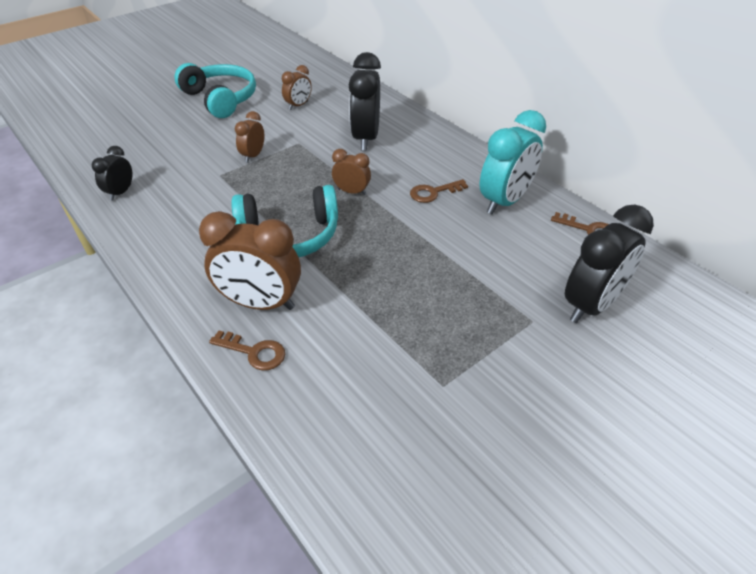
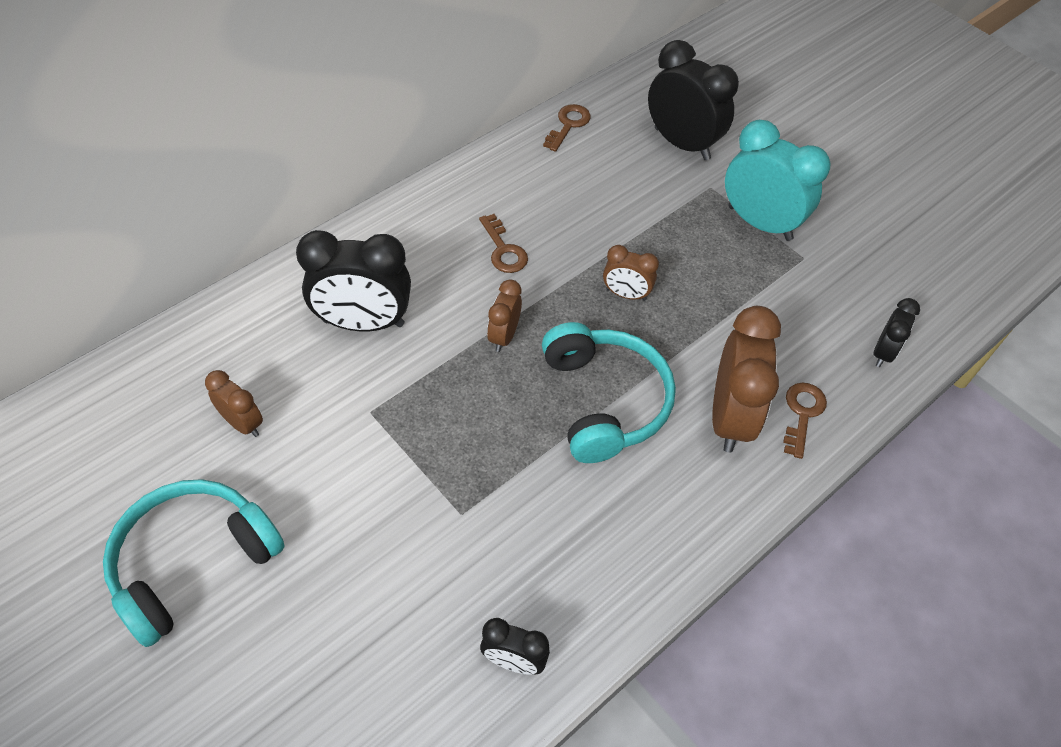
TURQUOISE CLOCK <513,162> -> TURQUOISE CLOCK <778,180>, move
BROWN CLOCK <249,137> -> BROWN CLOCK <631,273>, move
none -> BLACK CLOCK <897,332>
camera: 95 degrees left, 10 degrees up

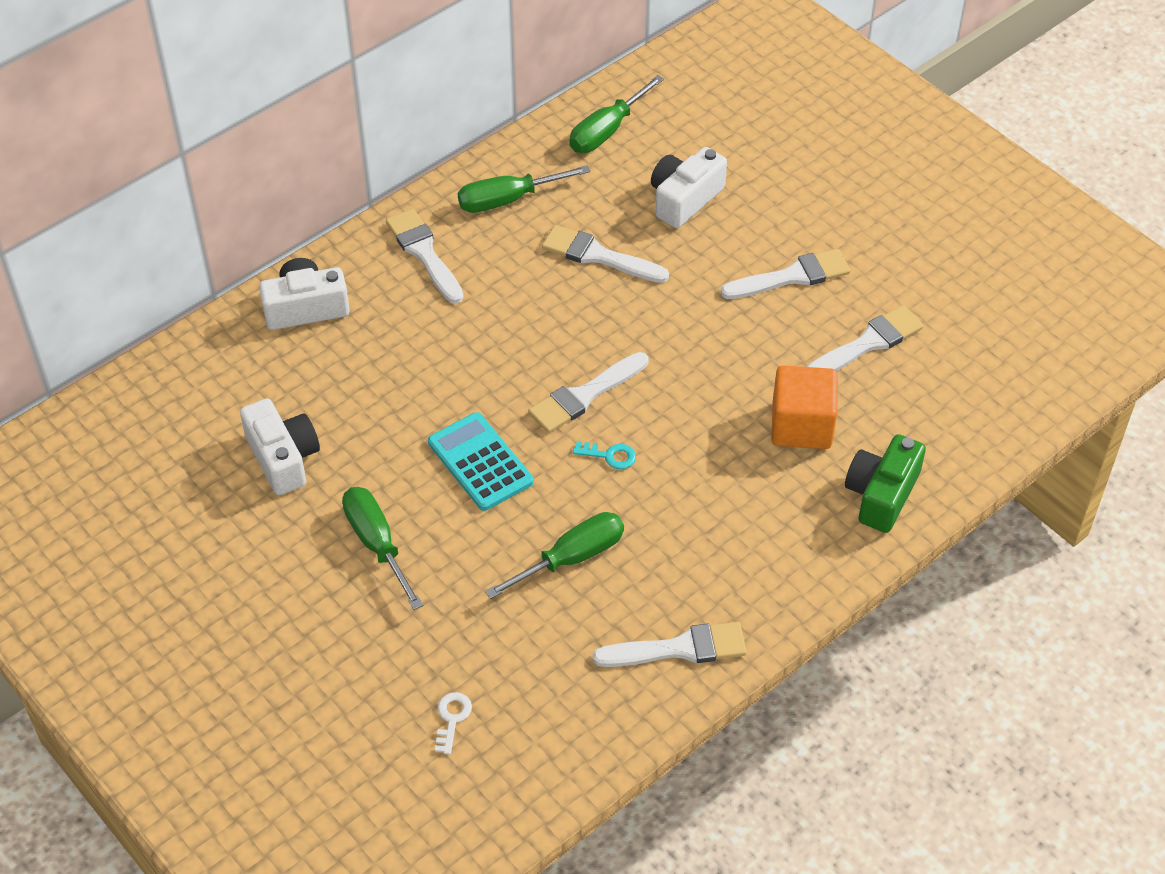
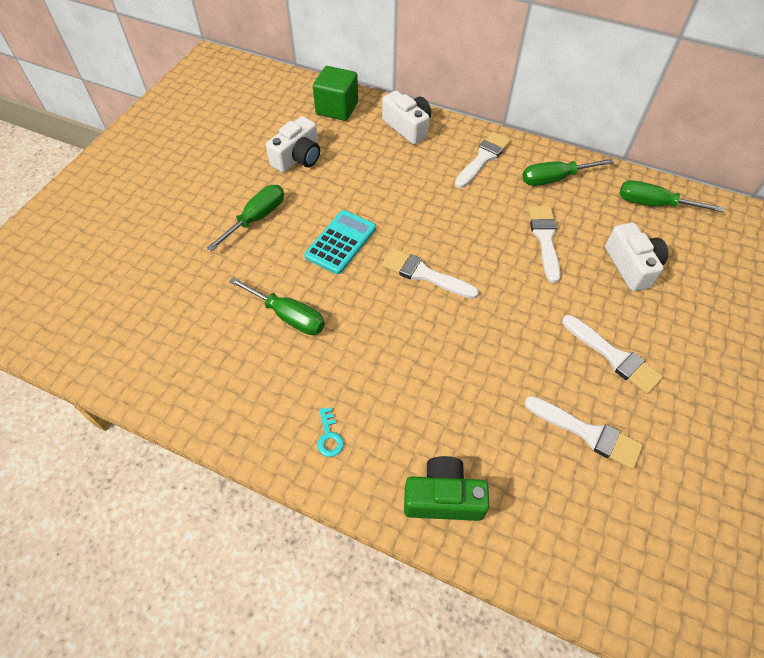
WHITE CAMERA <689,187> -> WHITE CAMERA <636,257>, 60 degrees clockwise
GREEN SCREWDRIVER <524,189> -> GREEN SCREWDRIVER <568,172>, 60 degrees counterclockwise
ORANGE CUBE <804,407> -> none
TURQUOISE KEY <604,455> -> TURQUOISE KEY <330,432>, move
WHITE BRUSH <670,644> -> none
WHITE KEY <453,723> -> none
none -> GREEN CUBE <335,93>
camera: 65 degrees right, 5 degrees up

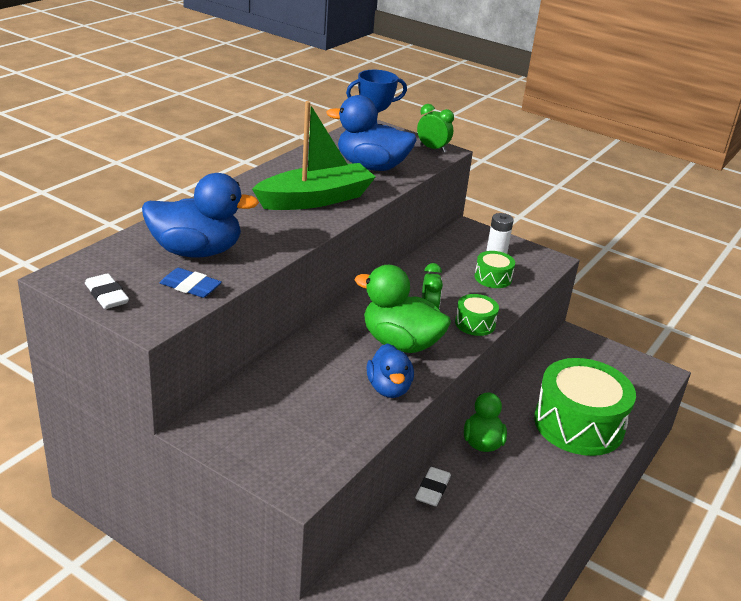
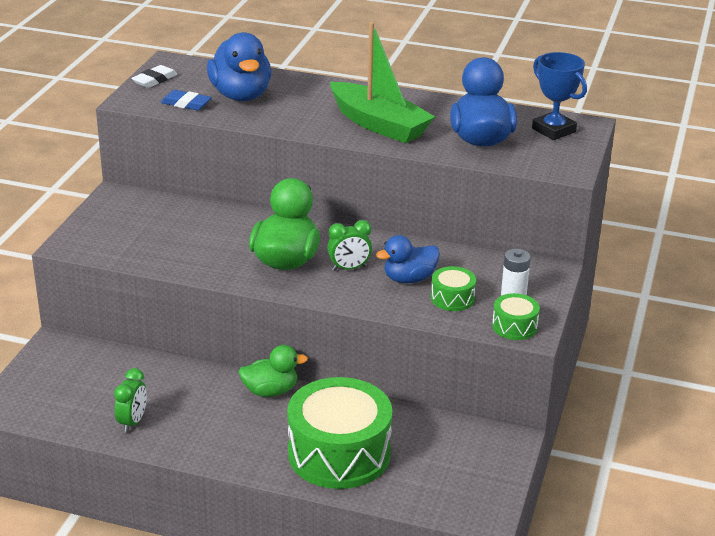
GREEN CLOCK <435,128> -> GREEN CLOCK <130,400>, move
BLUE ERASER <191,283> -> BLUE ERASER <186,100>, 75 degrees counterclockwise
GREEN DRUM <477,315> -> GREEN DRUM <516,316>, move
BLUE DUCK <390,370> -> BLUE DUCK <408,259>, move
WHITE ERASER <433,486> -> none
camera: 75 degrees right, 0 degrees up

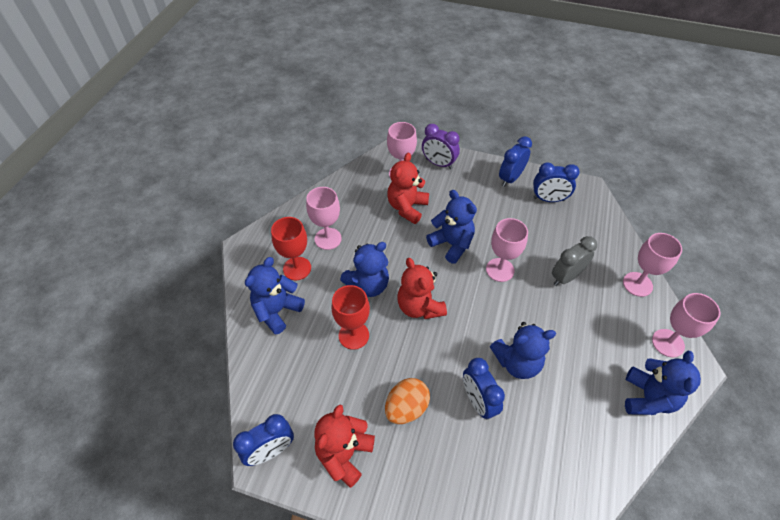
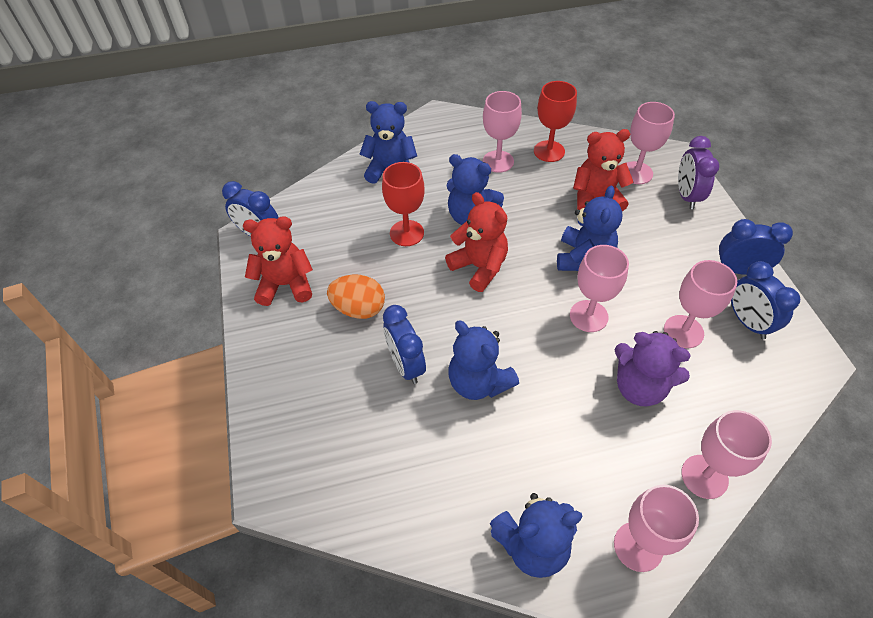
RED GOBLET <291,248> -> RED GOBLET <555,121>, move
GREY CLOCK <574,261> -> PURPLE TEDDY BEAR <653,368>
RED TEDDY BEAR <422,288> -> RED TEDDY BEAR <476,242>, 105 degrees clockwise
BLUE CLOCK <484,388> -> BLUE CLOCK <404,344>, 60 degrees counterclockwise
none -> PINK GOBLET <700,304>
camera: 60 degrees right, 0 degrees up

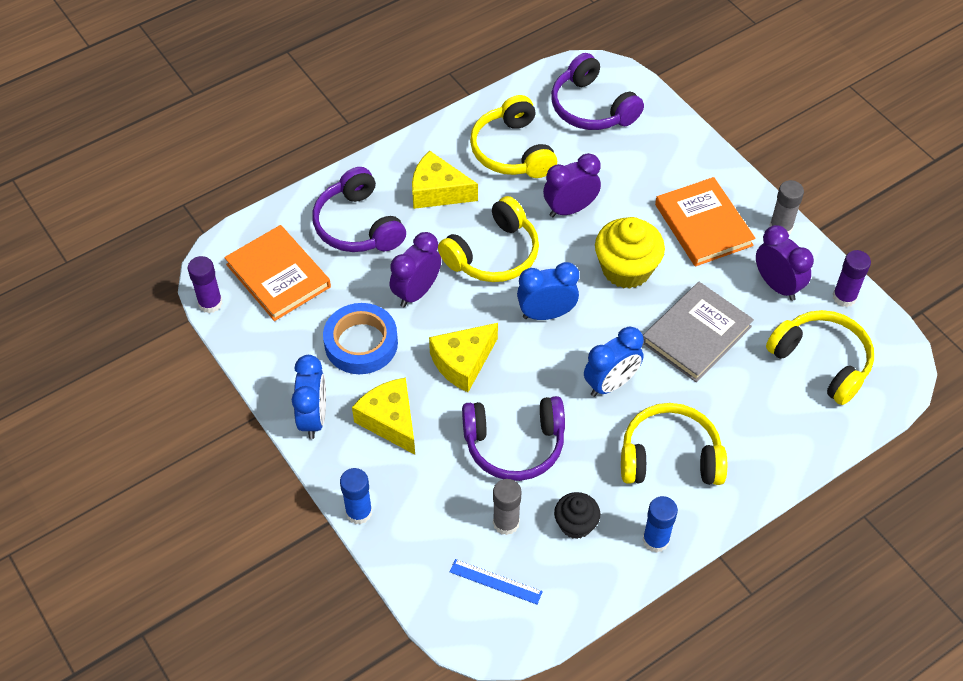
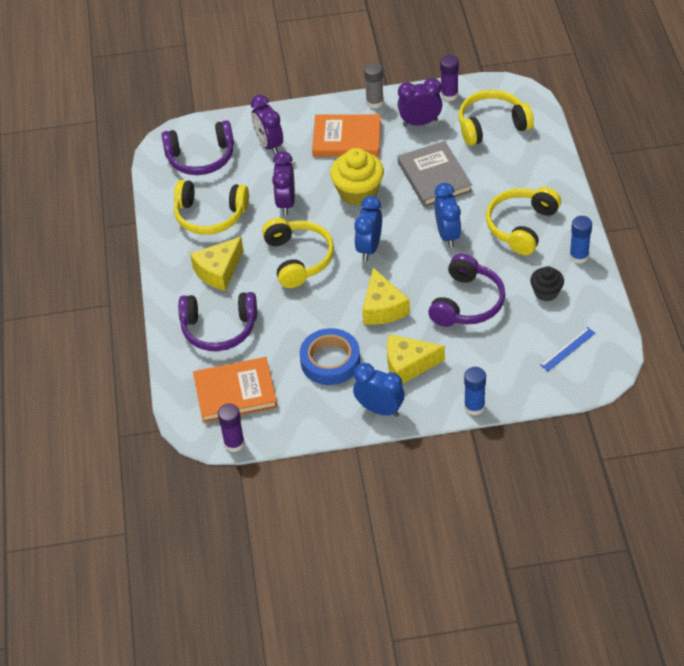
PURPLE CLOCK <415,269> -> PURPLE CLOCK <267,124>, move
GREY GLUE STICK <507,507> -> none
camera: 60 degrees left, 5 degrees down

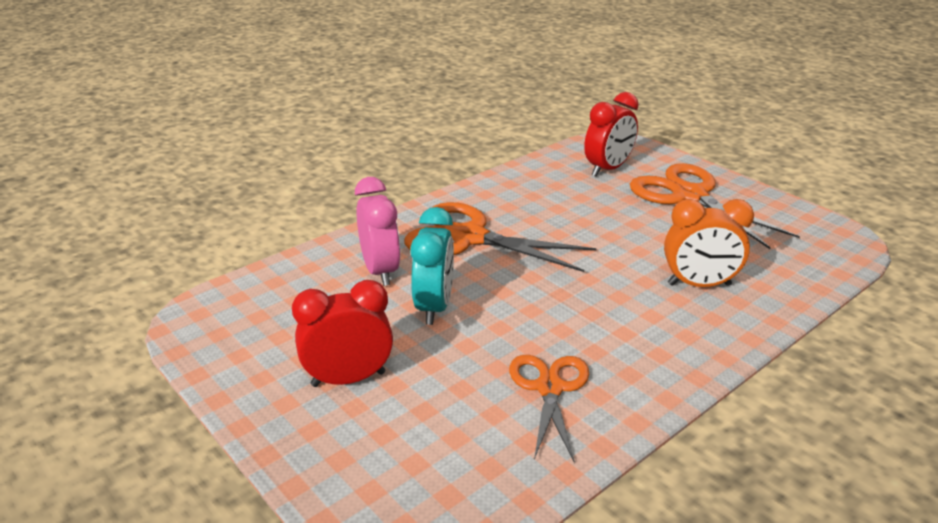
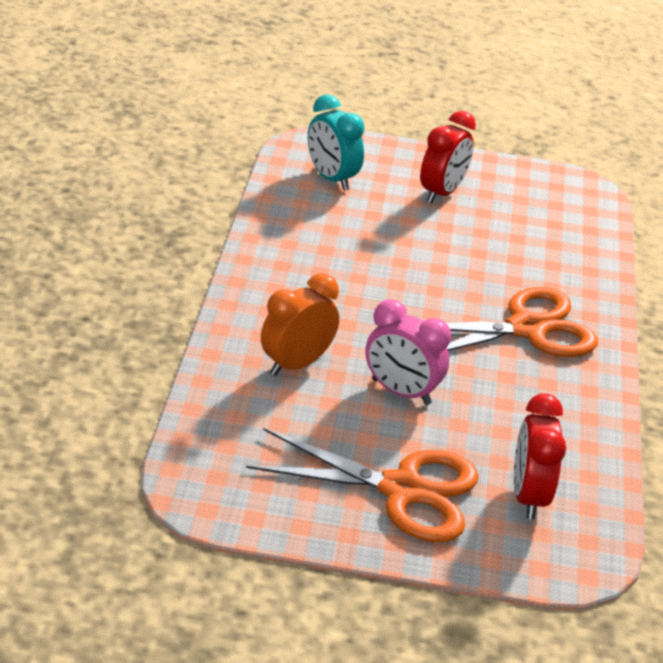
PINK CLOCK <378,231> -> PINK CLOCK <408,352>, move
TURQUOISE CLOCK <432,266> -> TURQUOISE CLOCK <336,143>, move
ORANGE SCISSORS <549,409> -> none
camera: 135 degrees right, 5 degrees up

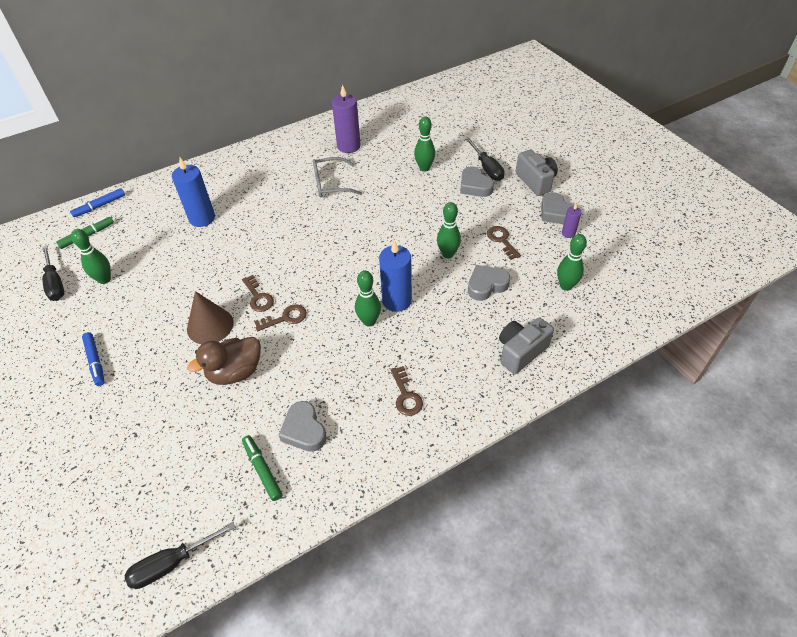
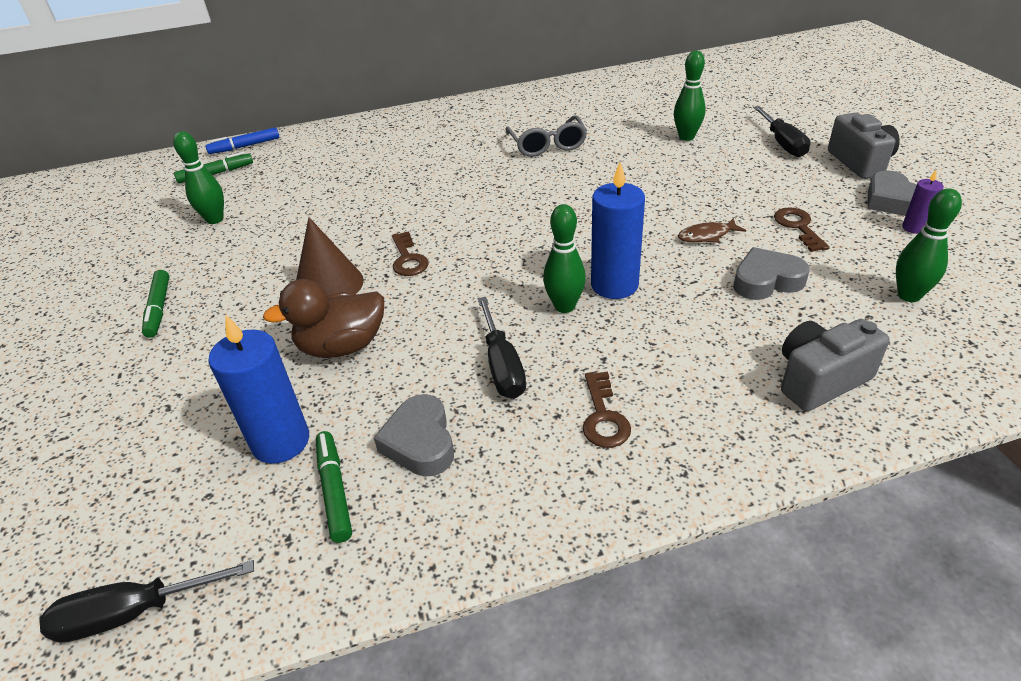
PURPLE CANDLE <346,118> -> none
BLUE CANDLE <193,192> -> BLUE CANDLE <258,389>, move
GREY GLASSES <337,177> -> GREY GLASSES <546,136>, 105 degrees counterclockwise
GREY HEART <477,182> -> none
GREEN BOWLING PIN <449,230> -> BROWN FISH <712,230>
BLACK SCREWDRIVER <53,273> -> BLACK SCREWDRIVER <502,348>, move
BROWN KEY <280,317> -> none
BLUE MARKER <93,359> -> GREEN MARKER <155,304>
camera: 15 degrees right, 10 degrees down

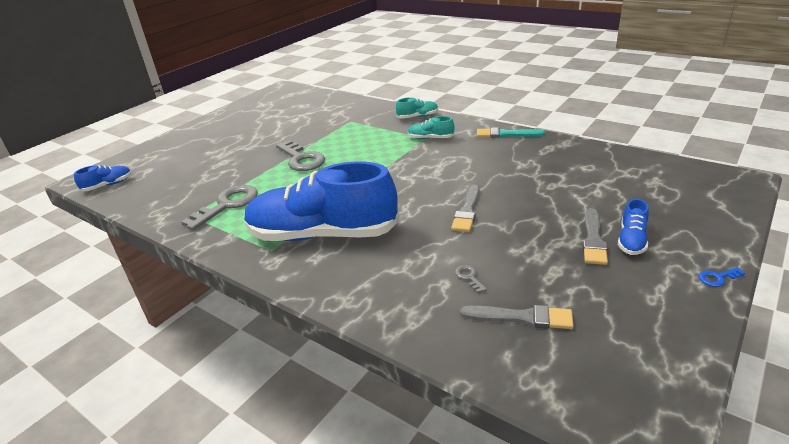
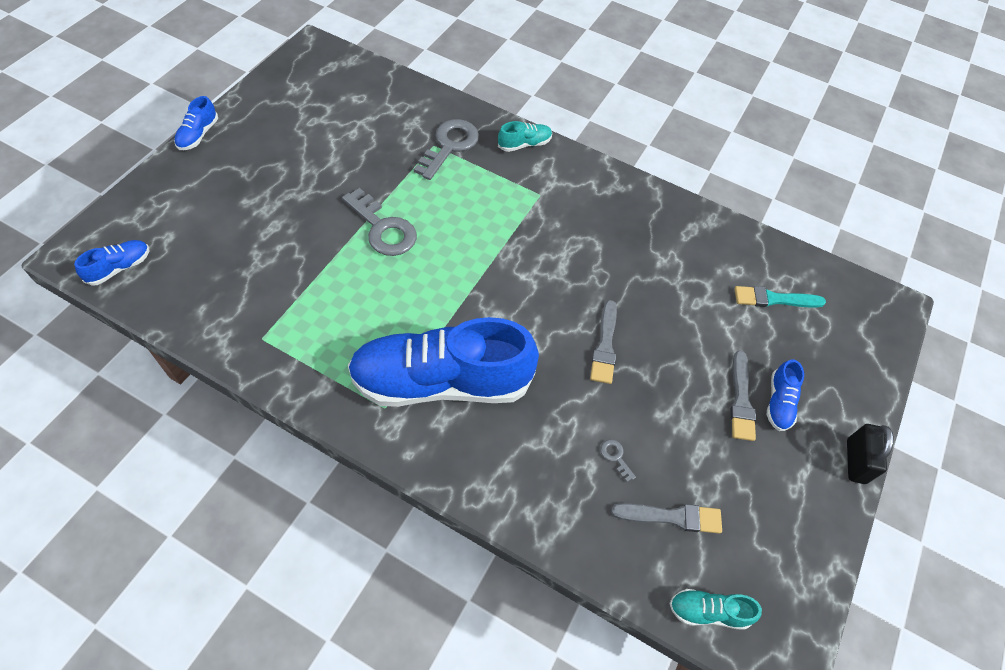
TURQUOISE SHOE <431,127> -> TURQUOISE SHOE <715,609>, move
TURQUOISE BRUSH <511,132> -> TURQUOISE BRUSH <780,297>, move
GREY KEY <219,207> -> GREY KEY <446,149>, move
BLUE KEY <722,277> -> BLACK PADLOCK <870,454>
none -> BLUE SHOE <196,123>
camera: 15 degrees left, 25 degrees up

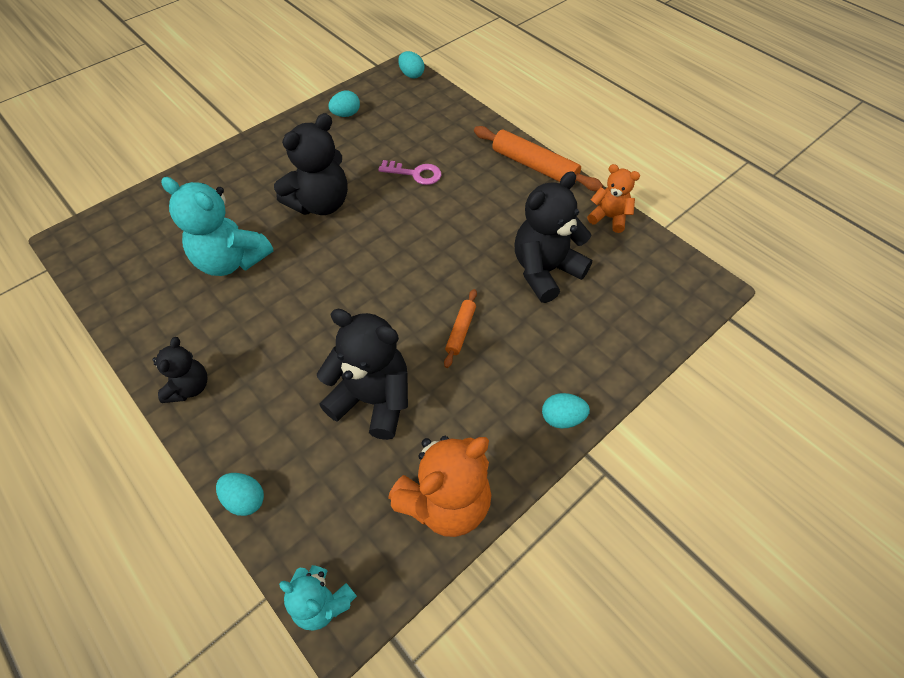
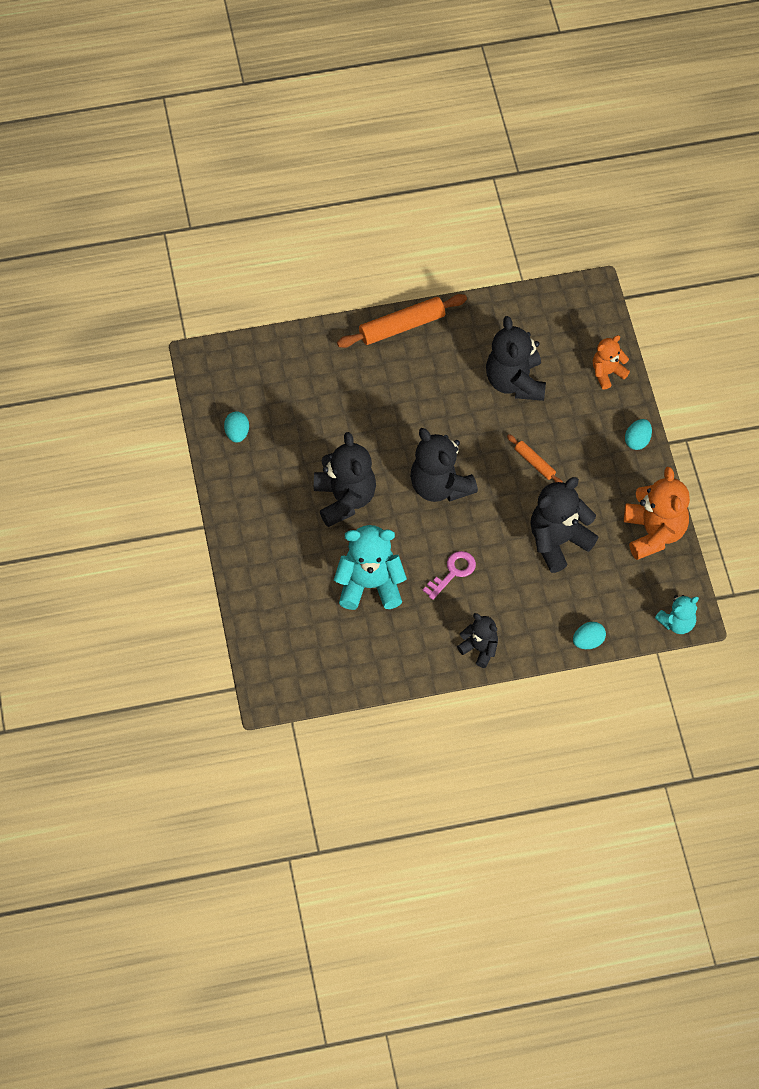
TURQUOISE EGG <411,64> -> none
PINK KEY <409,172> -> PINK KEY <449,575>, move
ORANGE TEDDY BEAR <613,198> -> ORANGE TEDDY BEAR <611,362>, move
TURQUOISE TEDDY BEAR <217,226> -> TURQUOISE TEDDY BEAR <370,567>, 150 degrees counterclockwise
none -> BLACK TEDDY BEAR <444,465>
camera: 60 degrees left, 5 degrees up

